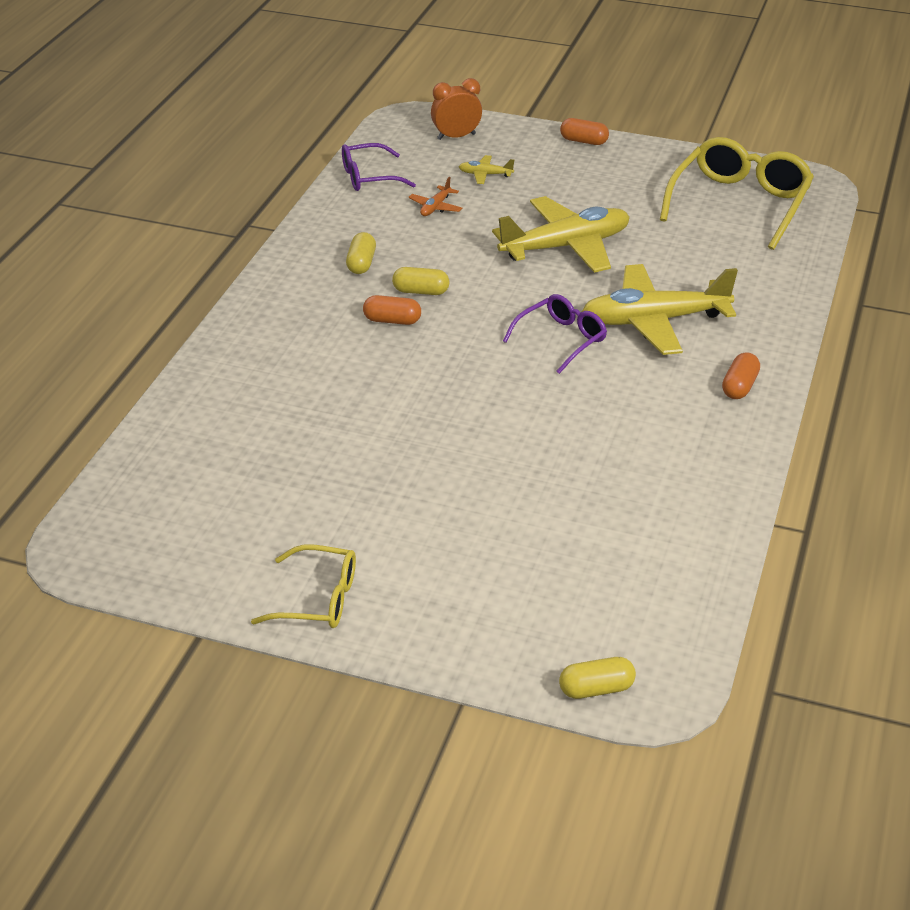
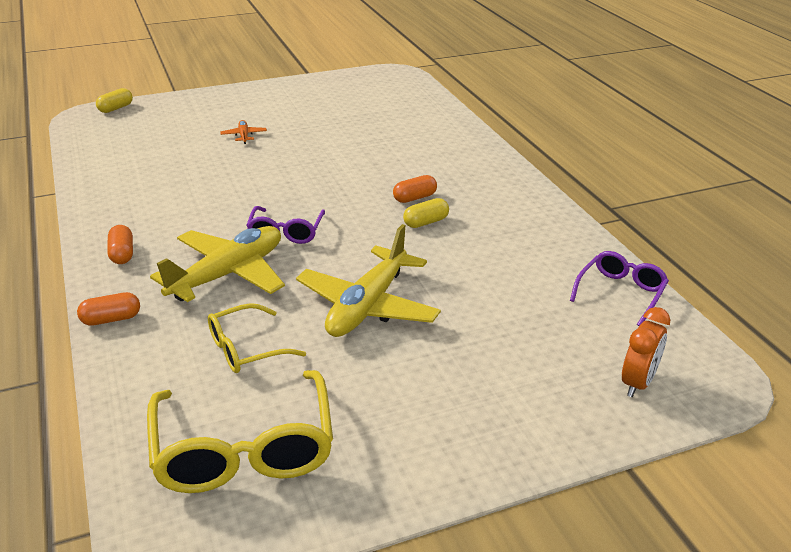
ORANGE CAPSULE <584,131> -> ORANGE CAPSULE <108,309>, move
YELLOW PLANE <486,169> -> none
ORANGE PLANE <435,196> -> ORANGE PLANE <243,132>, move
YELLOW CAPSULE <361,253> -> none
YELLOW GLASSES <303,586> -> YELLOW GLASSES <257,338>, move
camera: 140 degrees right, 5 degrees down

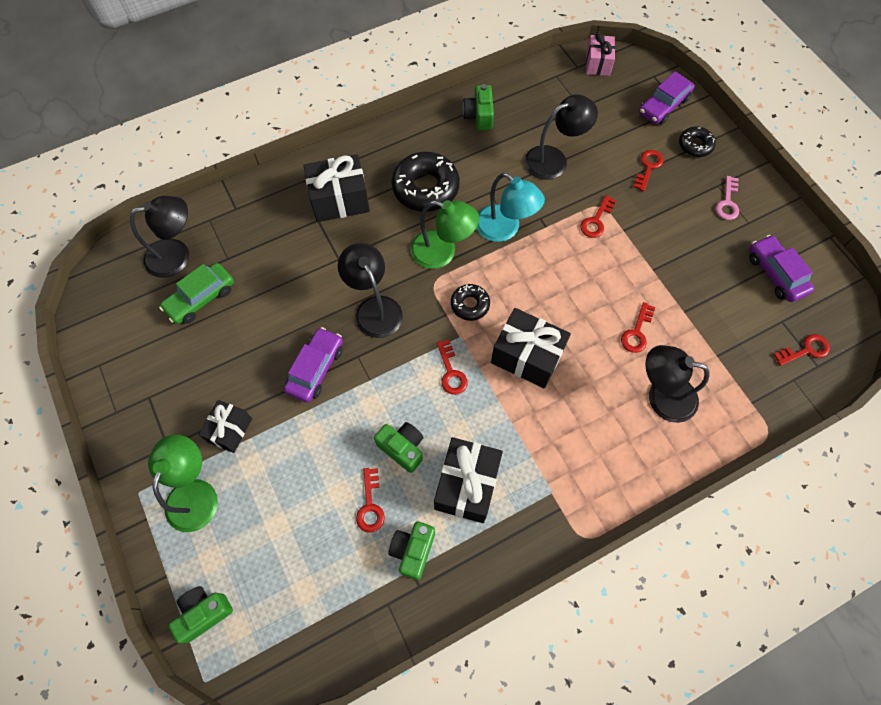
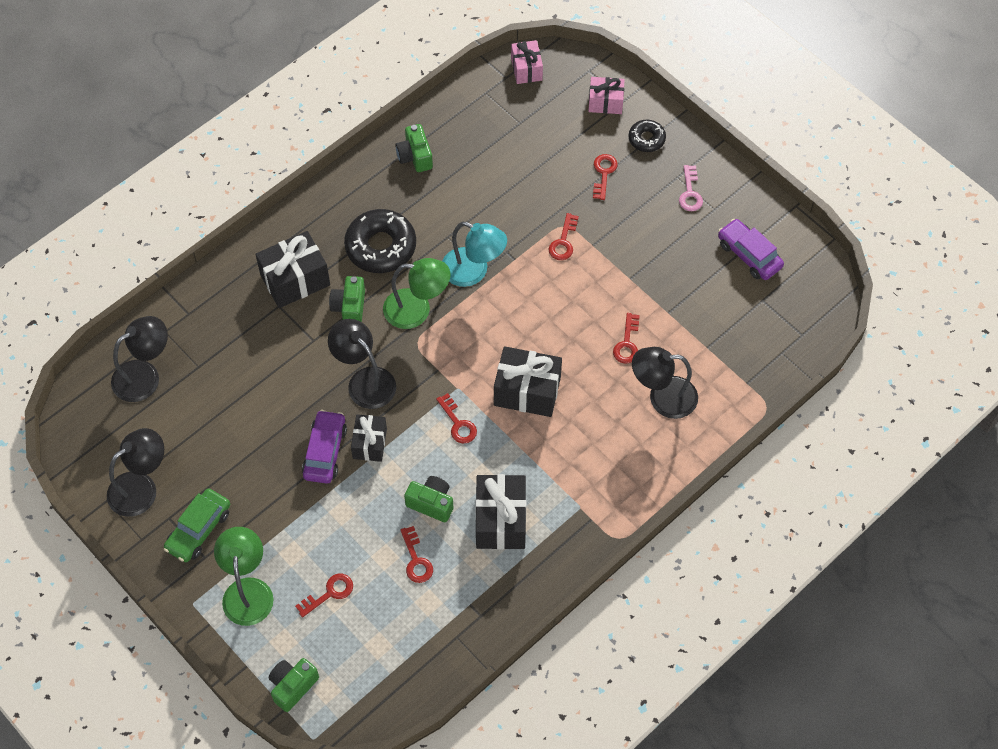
PURPLE CAR <667,98> -> PINK GIFT <606,95>
BLACK LAMP <561,137> -> BLACK LAMP <135,472>, move
GREEN CAR <196,293> -> GREEN CAR <197,525>, move
BLACK DONUT <470,302> -> none
RED KEY <801,350> -> RED KEY <324,596>, move
BLACK GIFT <225,426> -> BLACK GIFT <369,438>, move
GREEN CAMERA <411,551> -> GREEN CAMERA <347,299>, move
camera: 15 degrees left, 5 degrees down

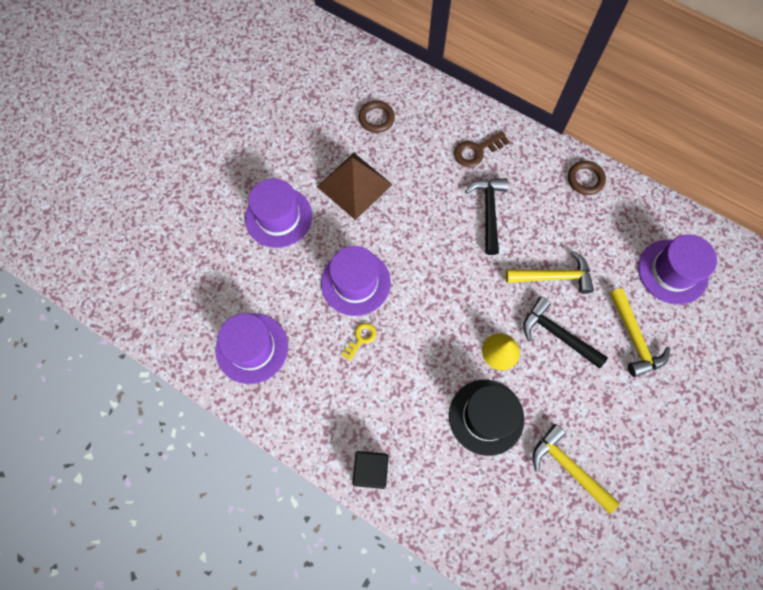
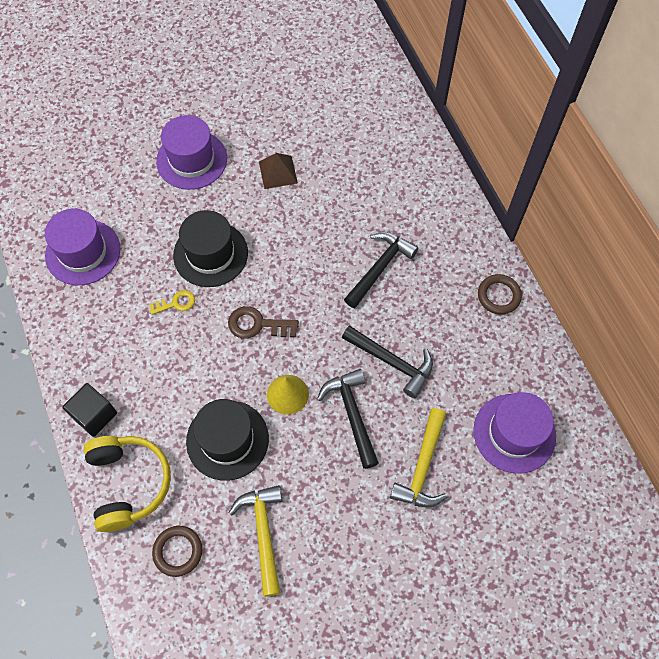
BROWN RING <377,117> -> BROWN RING <177,551>, move
BROWN KEY <482,149> -> BROWN KEY <263,322>, move
BROWN PYRAMID <355,186> -> BROWN PYRAMID <278,171>, x0.58
PURPLE HAT <356,281> -> BLACK HAT <210,248>
YELLOW HAMMER <549,272> -> BLACK HAMMER <387,361>
none -> YELLOW HEADPHONES <127,484>
camera: 35 degrees right, 5 degrees down

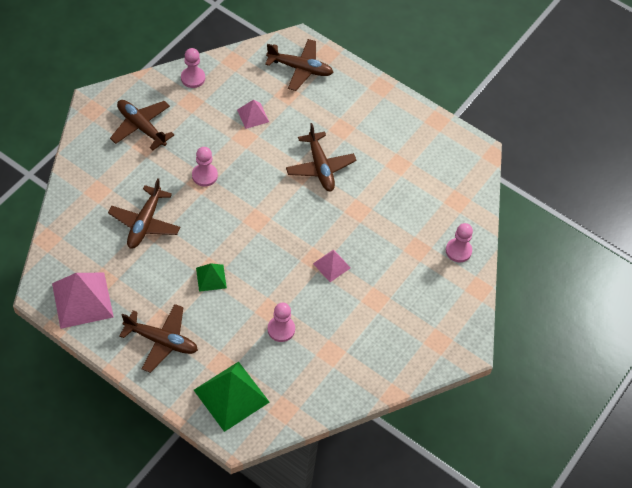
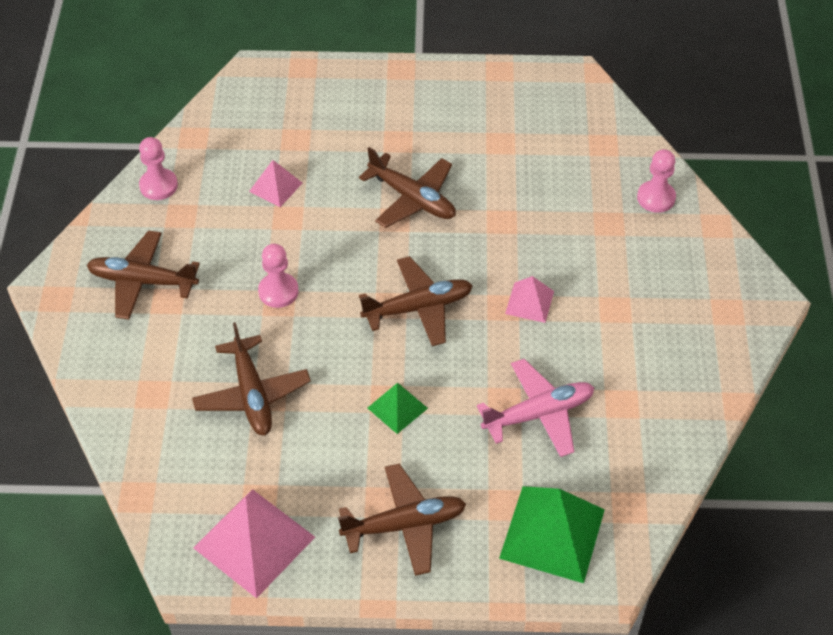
BROWN PLANE <299,65> -> BROWN PLANE <416,301>, move
PINK PAWN <281,322> -> PINK PLANE <535,408>
camera: 30 degrees left, 5 degrees down

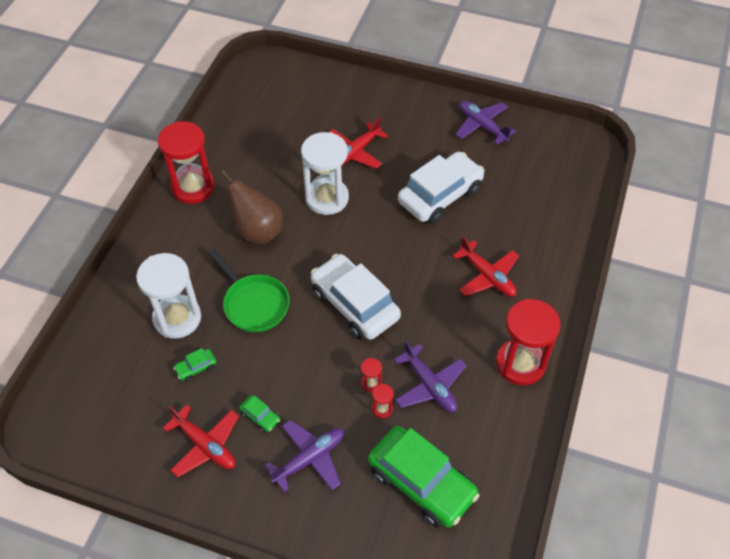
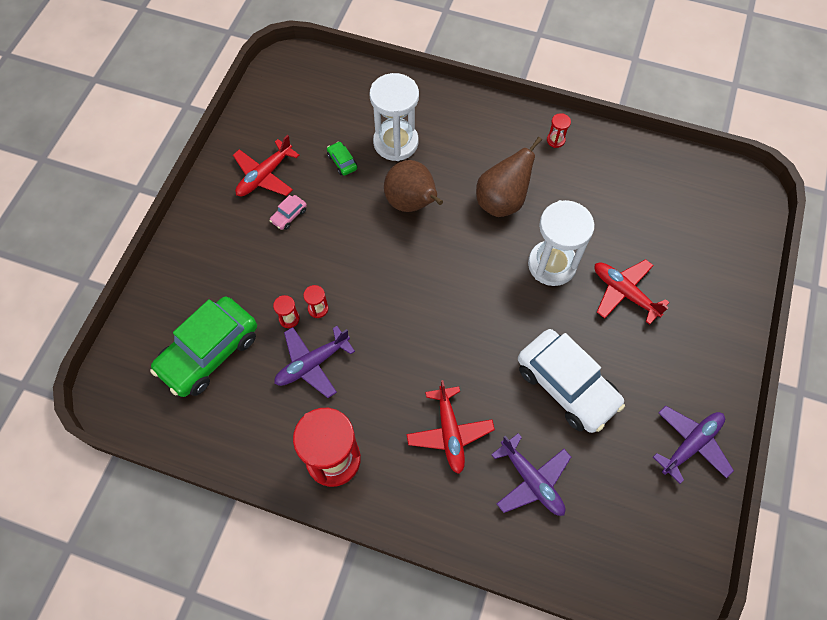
RED HOURGLASS <186,162> -> RED HOURGLASS <559,130>, x0.41
RED PLANE <485,266> -> RED PLANE <450,427>, 60 degrees counterclockwise
GREEN PAN <249,290> -> BROWN PEAR <413,186>
WHITE CAR <356,297> -> none
GREEN CAR <259,414> -> PINK CAR <288,212>
PURPLE PLANE <304,456> -> PURPLE PLANE <531,474>, move
camera: 90 degrees right, 10 degrees up

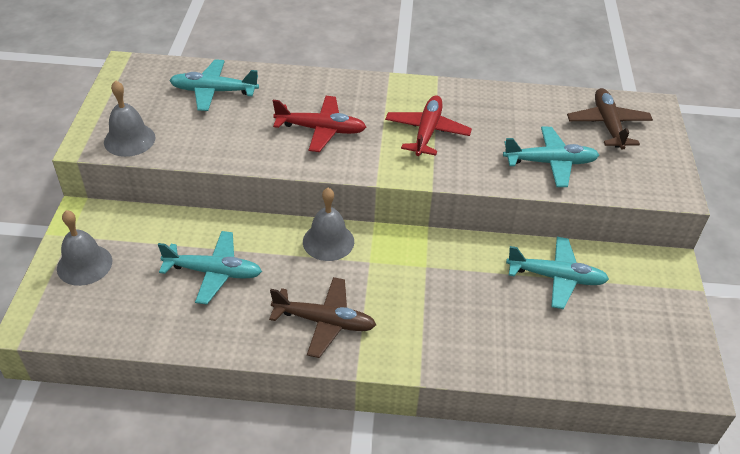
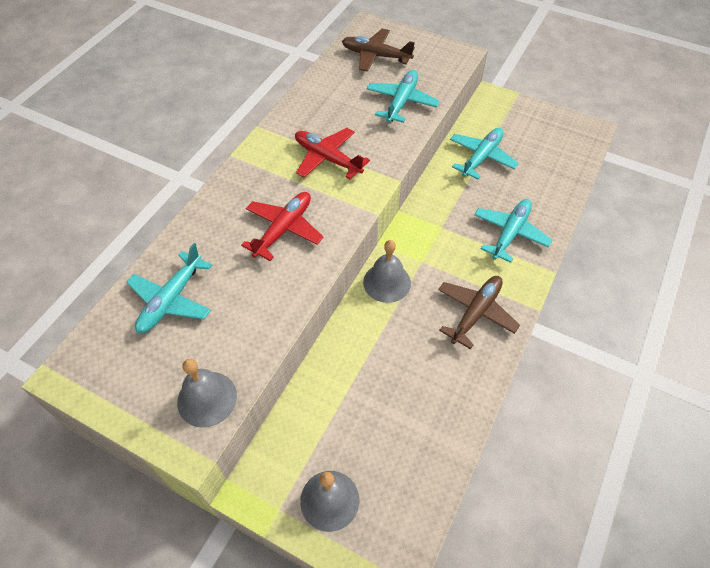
TURQUOISE PLANE <210,268> -> TURQUOISE PLANE <513,231>, move
camera: 65 degrees left, 10 degrees up

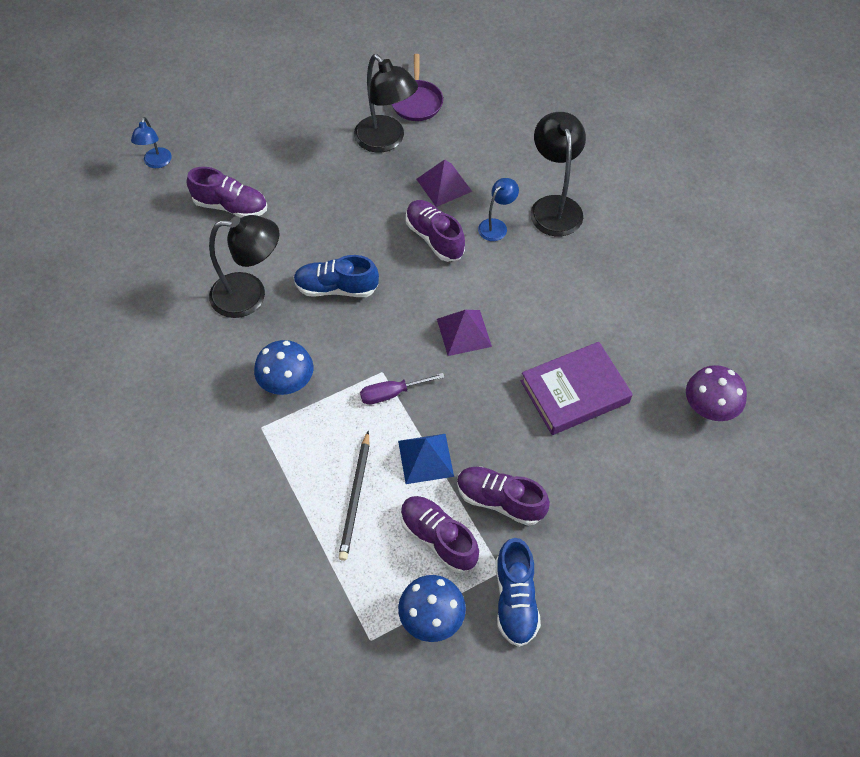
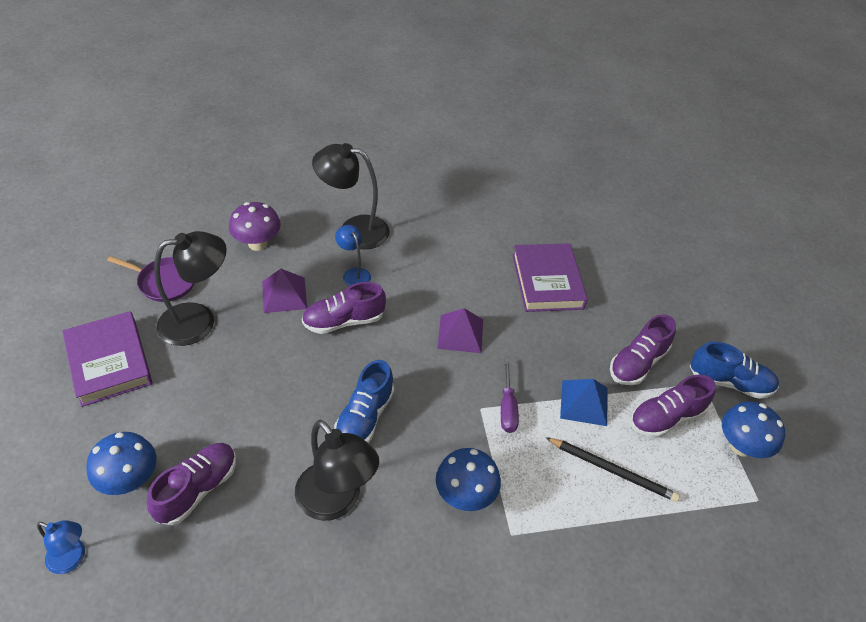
BLACK LAMP <244,266> -> BLACK LAMP <337,470>, 120 degrees clockwise
PURPLE MUSHROOM <716,393> -> PURPLE MUSHROOM <255,226>, move
none -> PURPLE BOOK <107,359>
none -> BLUE MUSHROOM <121,463>
camera: 75 degrees left, 10 degrees down

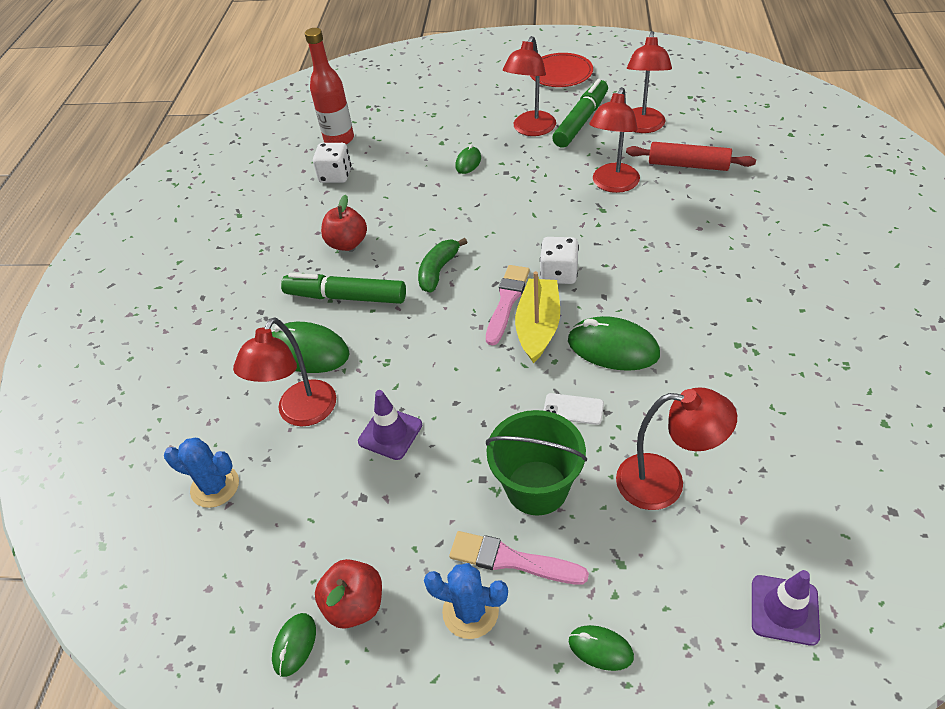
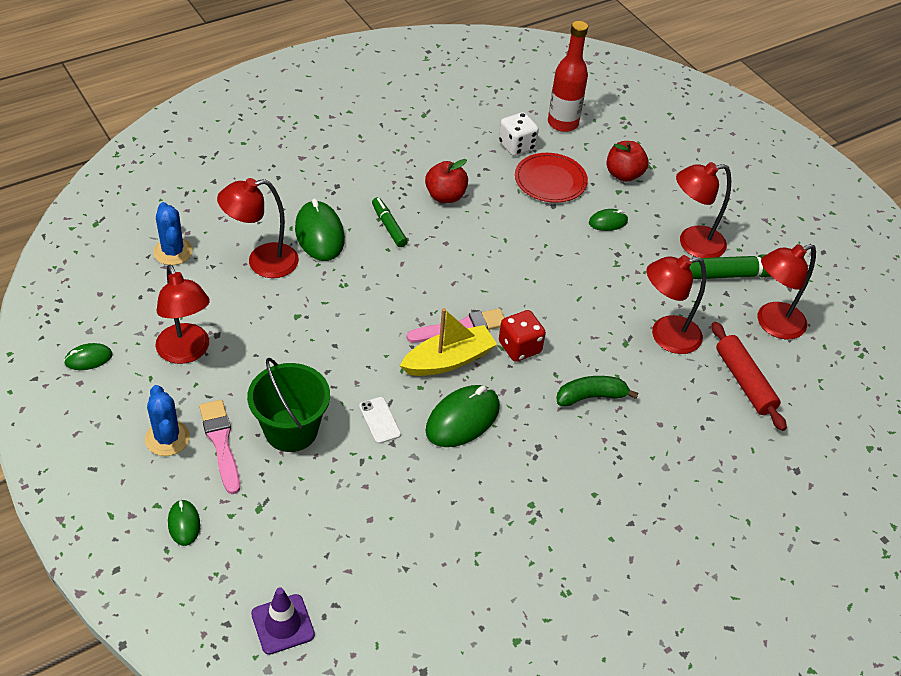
RED PLATE <561,70> -> RED PLATE <551,178>, move
WHITE DICE <559,260> -> RED DICE <522,336>
GREEN BANANA <443,265> -> GREEN BANANA <597,391>, move
GREEN MARKER <343,288> -> GREEN MARKER <390,222>, x0.58
GREEN MOUSE <614,343> -> GREEN MOUSE <462,416>, 60 degrees clockwise
RED LAMP <676,448> -> RED LAMP <182,314>, move
PURPLE TRAFFIC CONE <390,425> -> none
RED APPLE <348,594> -> RED APPLE <627,161>, move
camera: 45 degrees right, 0 degrees up

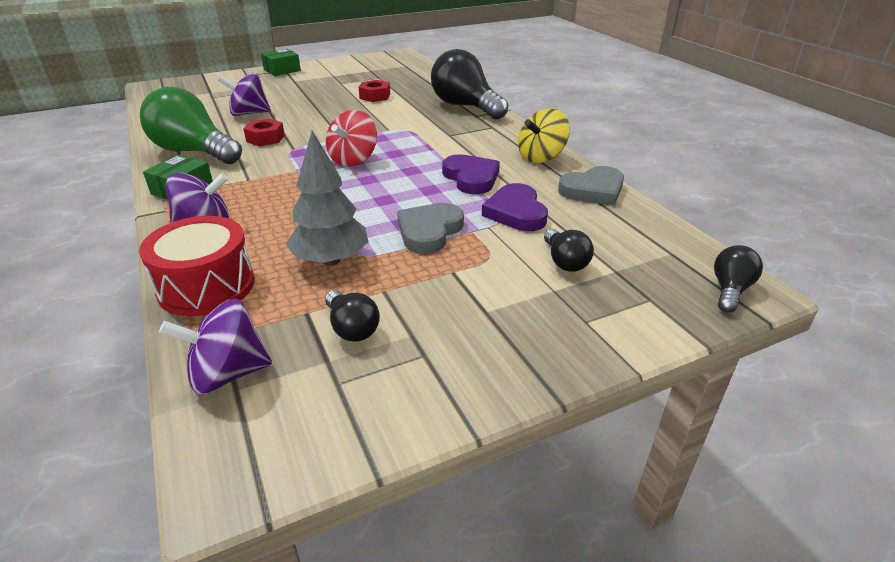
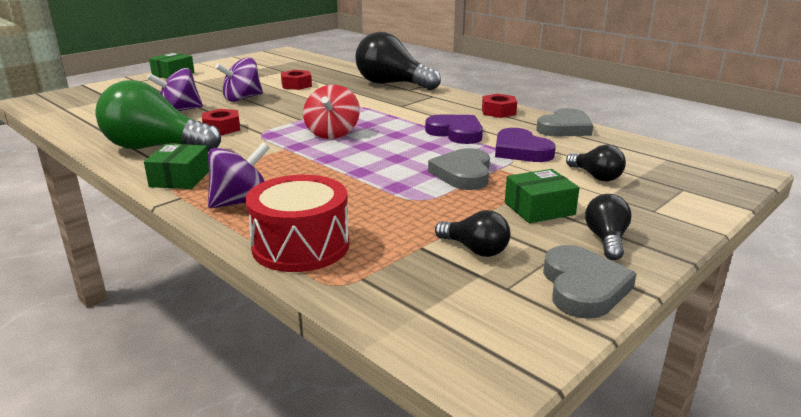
YELLOW SPINNING TOP <544,136> -> RED NUT <499,106>
GREY TREE <327,198> -> none
BLACK LIGHT BULB <738,279> -> BLACK LIGHT BULB <608,227>, move
PURPLE SPINNING TOP <215,346> -> PURPLE SPINNING TOP <239,80>, move
none -> GREEN BOX <542,196>
none -> GREY HEART <590,282>
camera: 20 degrees left, 10 degrees down

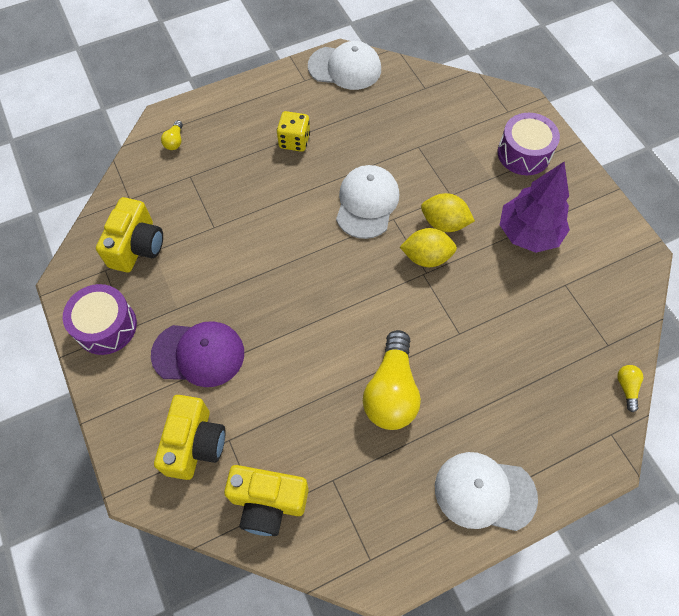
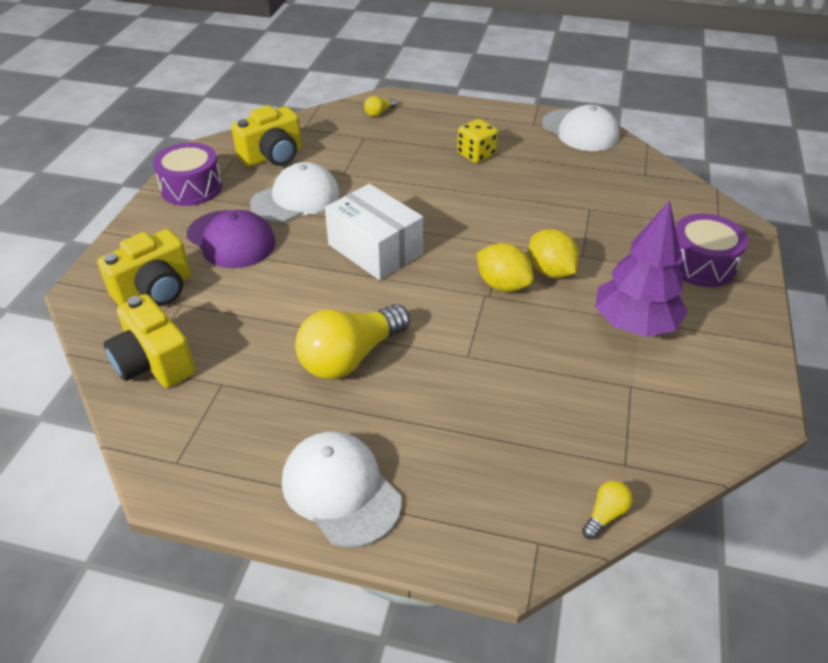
WHITE CAP <367,202> -> WHITE CAP <295,192>, move
none -> WHITE BOX <374,232>
camera: 40 degrees right, 20 degrees down

